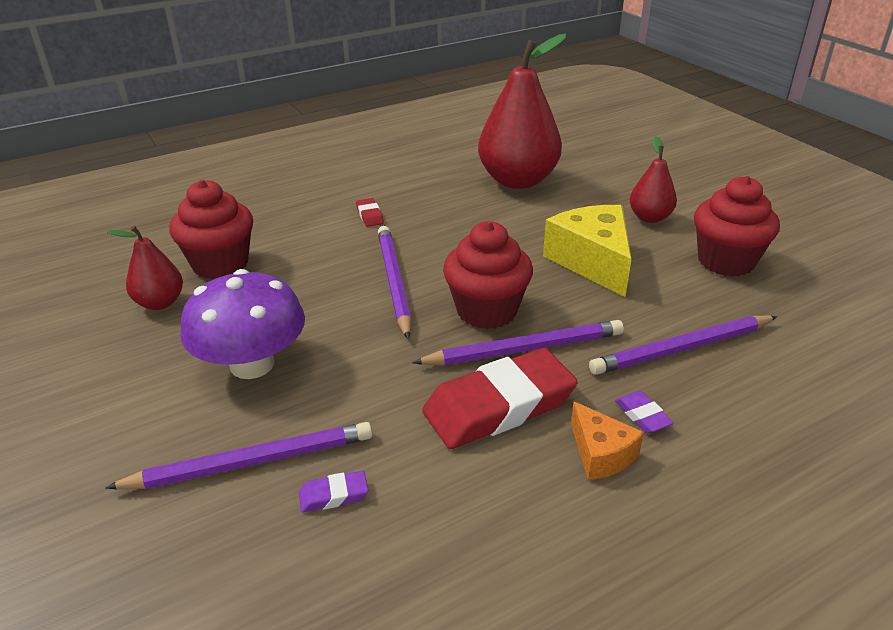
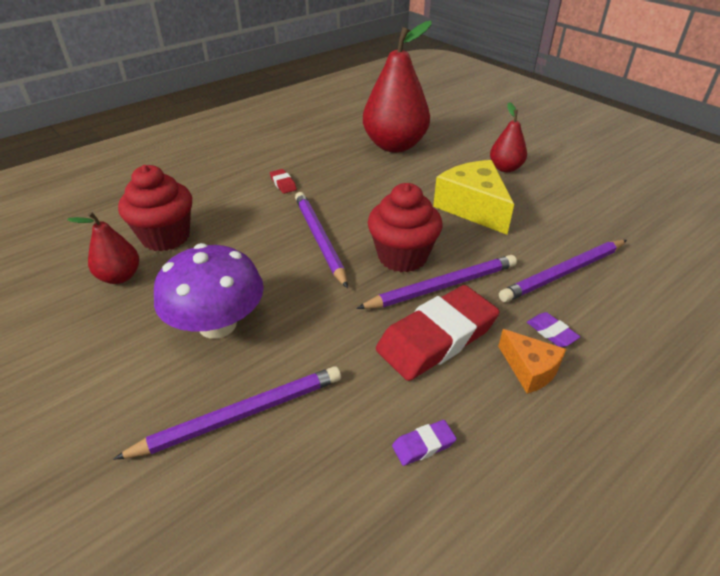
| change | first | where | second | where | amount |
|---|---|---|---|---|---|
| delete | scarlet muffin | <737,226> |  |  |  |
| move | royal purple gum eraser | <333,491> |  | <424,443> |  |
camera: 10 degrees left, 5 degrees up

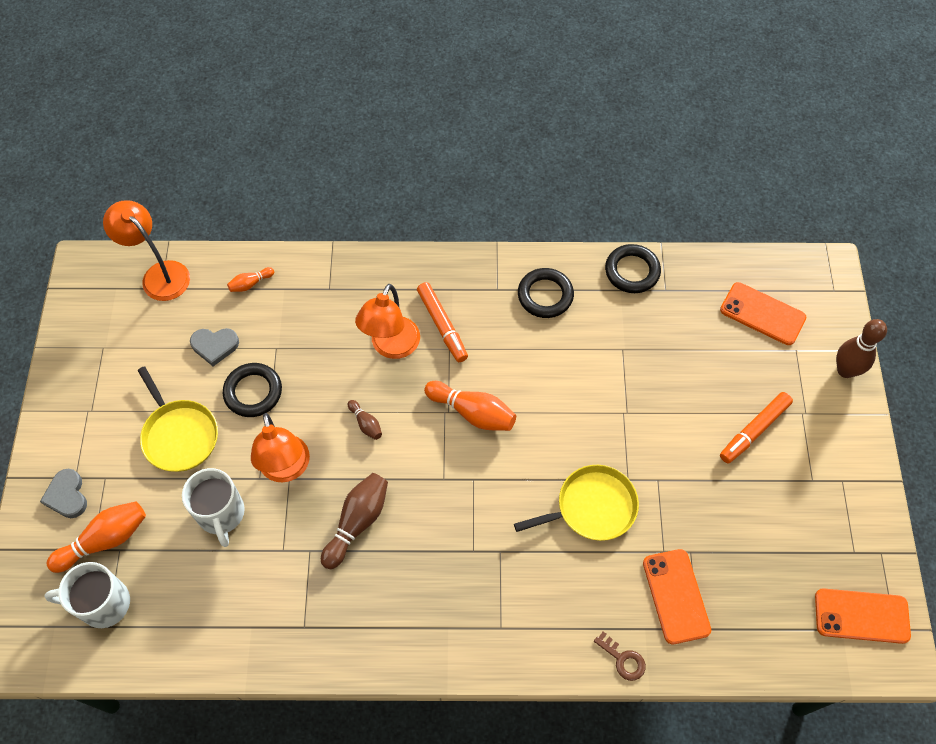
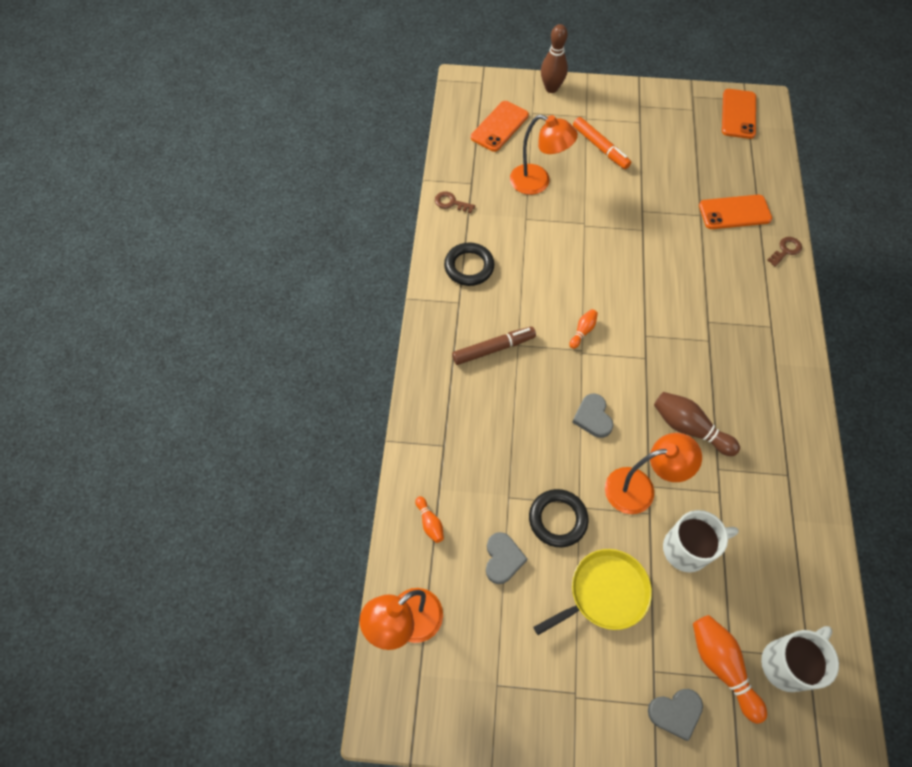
| change | first | where | second | where | amount |
|---|---|---|---|---|---|
| delete | bright yellow skillet | <576,503> |  |  |  |
| move | bright orange lamp | <387,321> |  | <544,155> |  |
| replace | brown skittle | <365,420> | grey heart shape | <592,415> |  |
| replace | jet-black hoop | <633,268> | brown latchkey | <455,202> |  |
| recolor | bright orange marker pen | <442,322> | brown marker pen | <494,346> |  |
| rotate | white mug | <87,595> |  | <800,659> | 135 degrees counterclockwise |
| resize | bright orange skittle | <470,406> |  | <583,329> | x0.53 |
camera: 85 degrees left, 0 degrees up

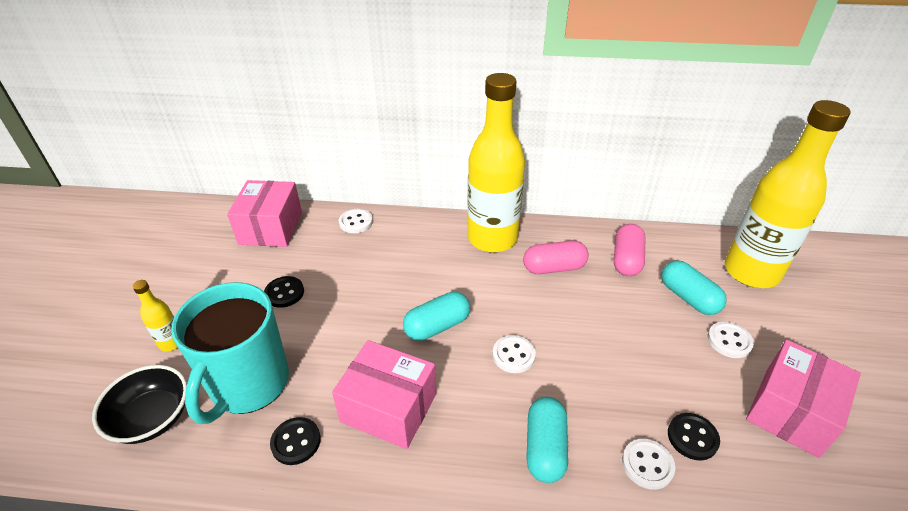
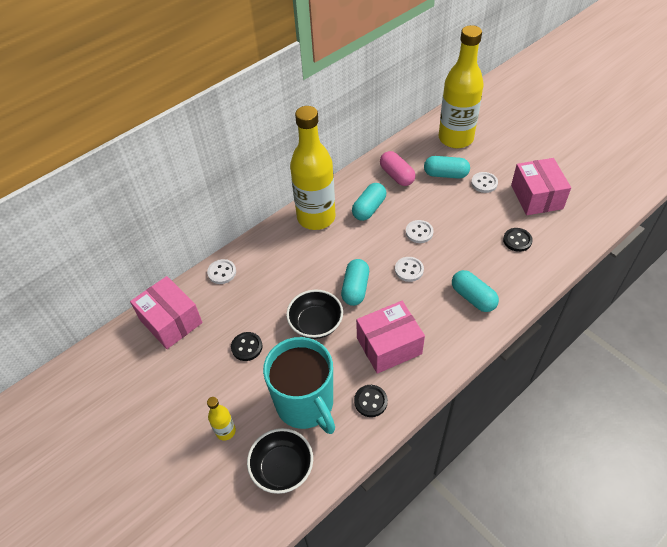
| change | first | where | second | where | amount |
|---|---|---|---|---|---|
| insert |  |  | jet-black deep dish | <314,314> |  |
| move | white button | <648,464> |  | <420,231> |  |
| recolor | pink capsule | <556,257> | turquoise capsule | <369,202> |  |
camera: 45 degrees left, 10 degrees up

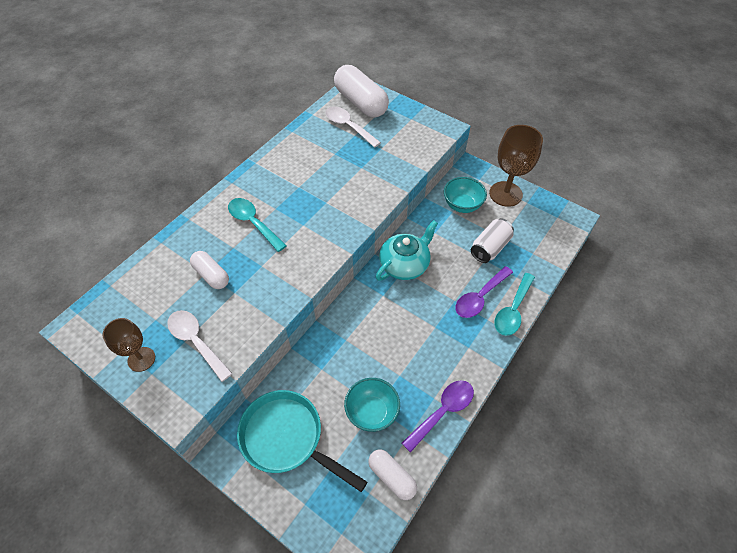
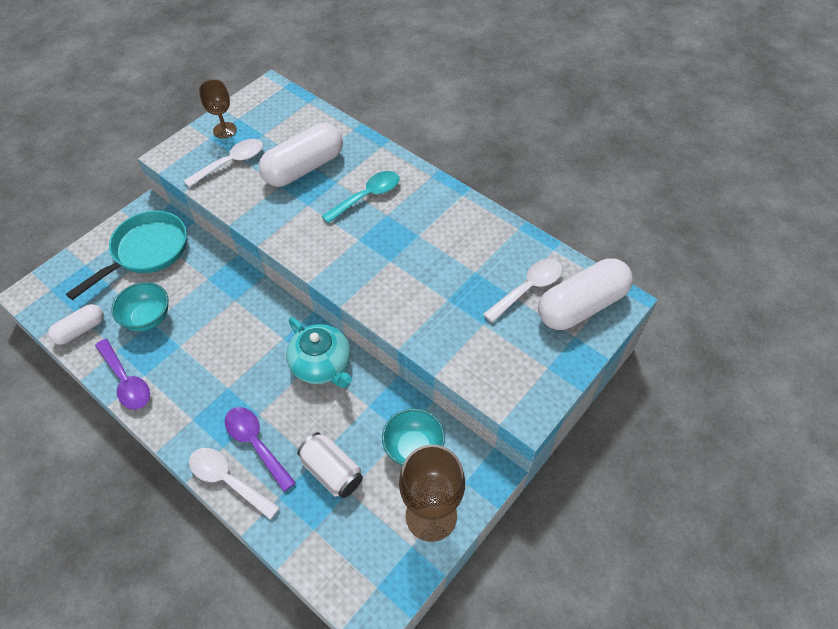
| change | first | where | second | where | amount |
|---|---|---|---|---|---|
| recolor | turquoise tablespoon | <514,304> | white tablespoon | <234,483> |  |
| resize | white capsule | <209,270> |  | <301,155> | x1.80 |
camera: 95 degrees right, 0 degrees up

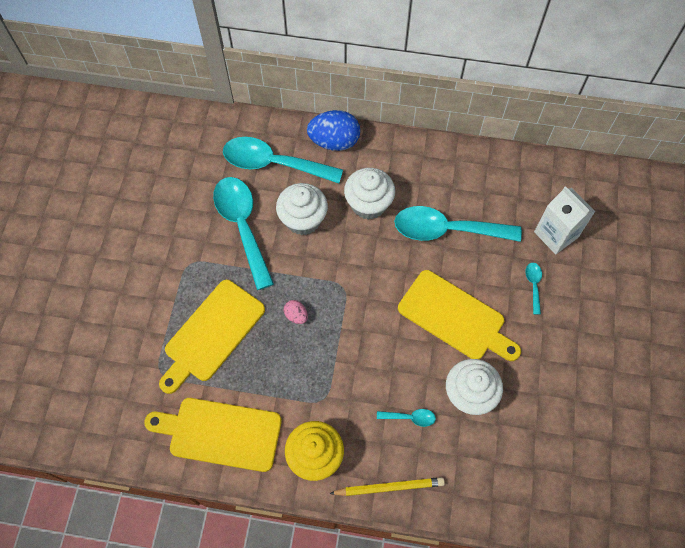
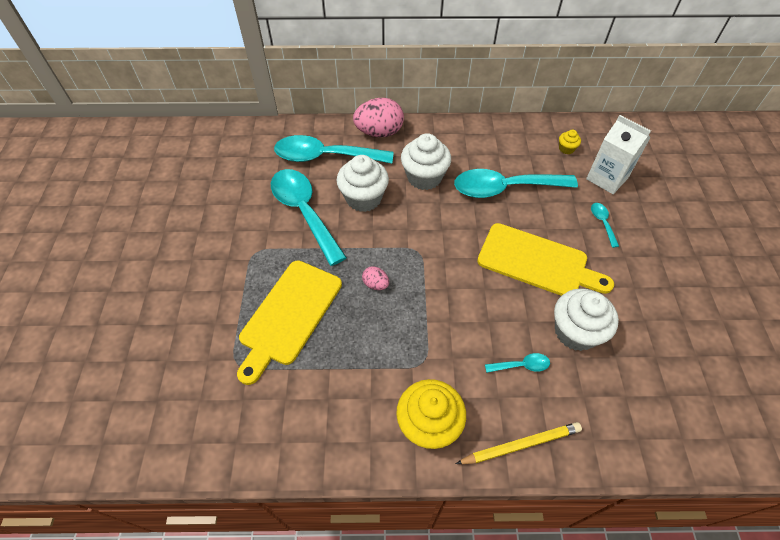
| change | first | where | second | where | amount |
|---|---|---|---|---|---|
| delete | bright yellow chopping board | <213,435> |  |  |  |
| insert |  |  | bright yellow muffin | <570,142> |  |
| recolor | royal blue egg | <333,130> | pink egg | <378,117> |  |
camera: 10 degrees left, 10 degrees down

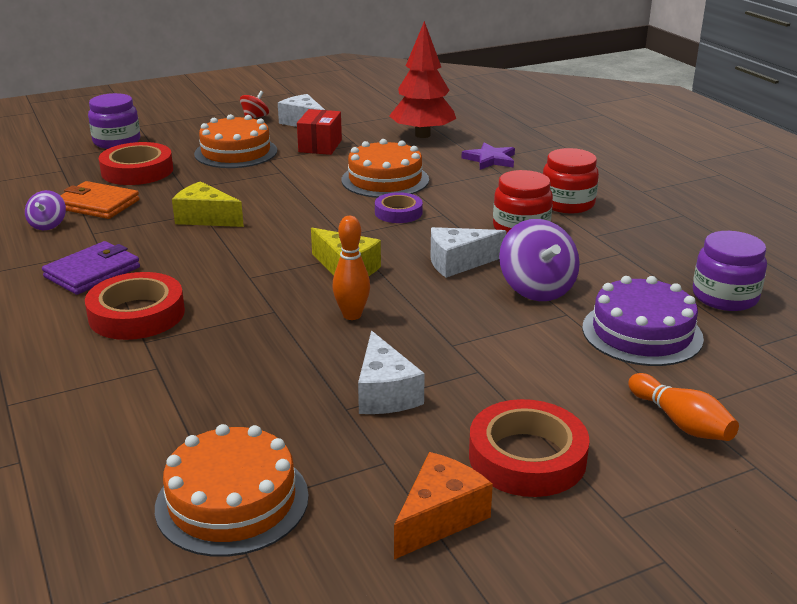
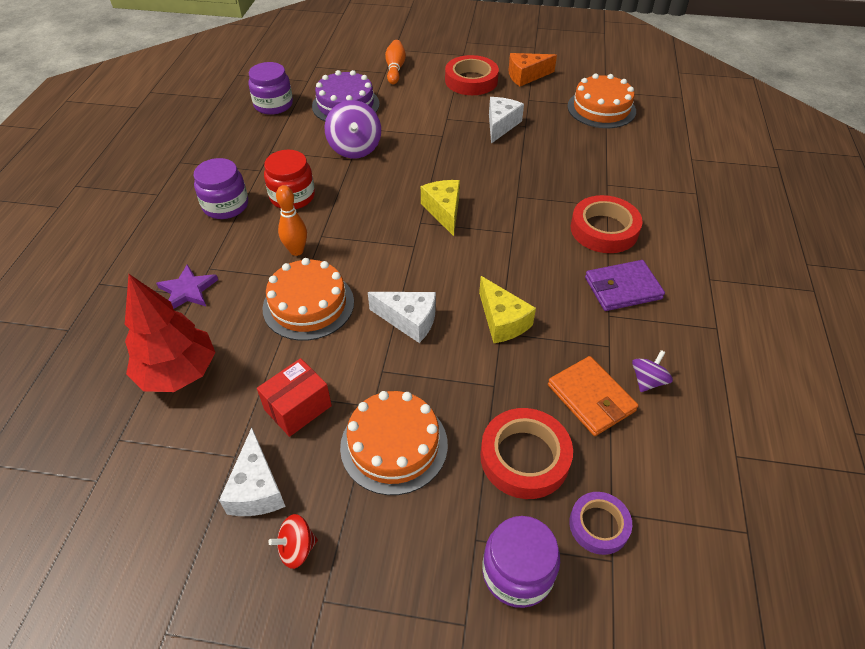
| change | first | where | second | where | amount |
|---|---|---|---|---|---|
| move | bright orange skittle | <351,268> |  | <291,220> |  |
| move | royal purple tape | <399,207> |  | <600,523> |  |
| move | white cheese wedge | <469,252> |  | <402,317> |  |
| recolor | scarlet jar | <571,181> | royal purple jar | <221,188> |  |
| rotate | royal purple whirligig | <539,260> |  | <352,129> | 150 degrees clockwise |
camera: 145 degrees left, 20 degrees up

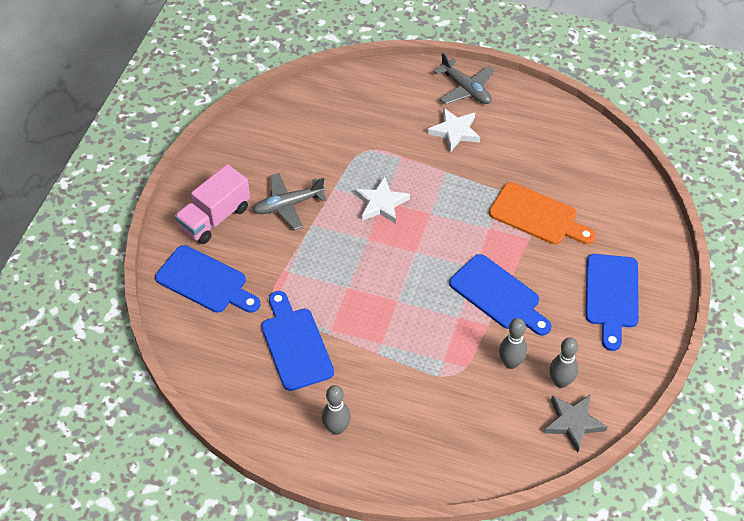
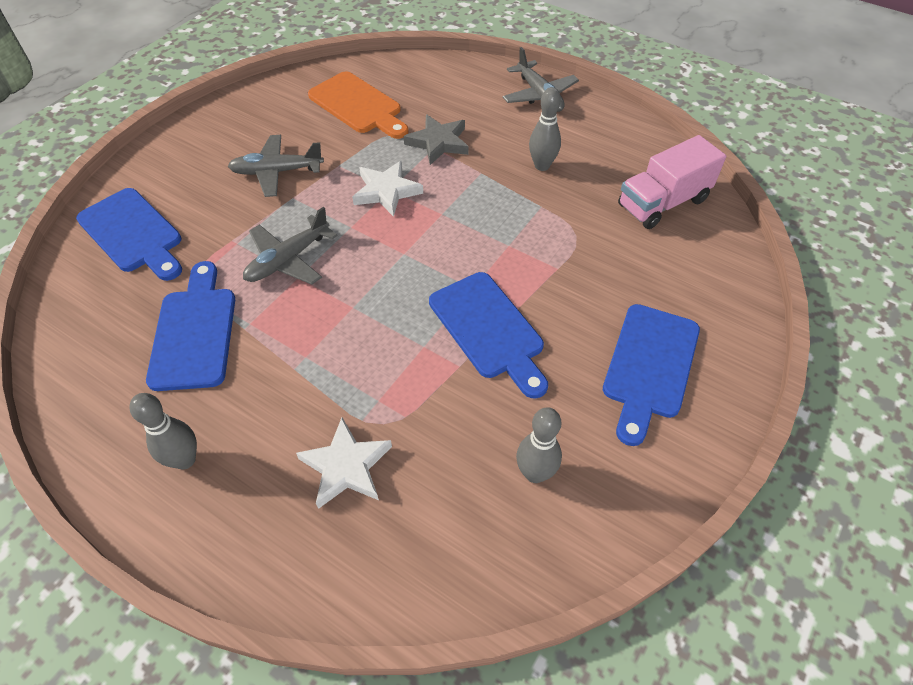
| change | first | where | second | where | amount |
|---|---|---|---|---|---|
| insert |  |  | grey toy plane | <290,246> |  |
| move | pink lorry | <212,204> |  | <672,182> |  |
| move | white star | <453,130> |  | <344,463> |  |
| move | bright orange chopping board | <542,213> |  | <358,105> |  |
| move | grey skittle | <513,343> |  | <545,129> |  |
| move | grey star | <575,424> |  | <436,139> |  |
camera: 15 degrees right, 0 degrees up

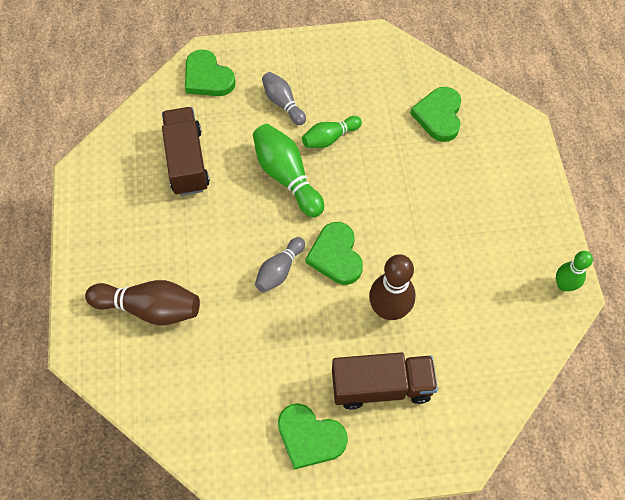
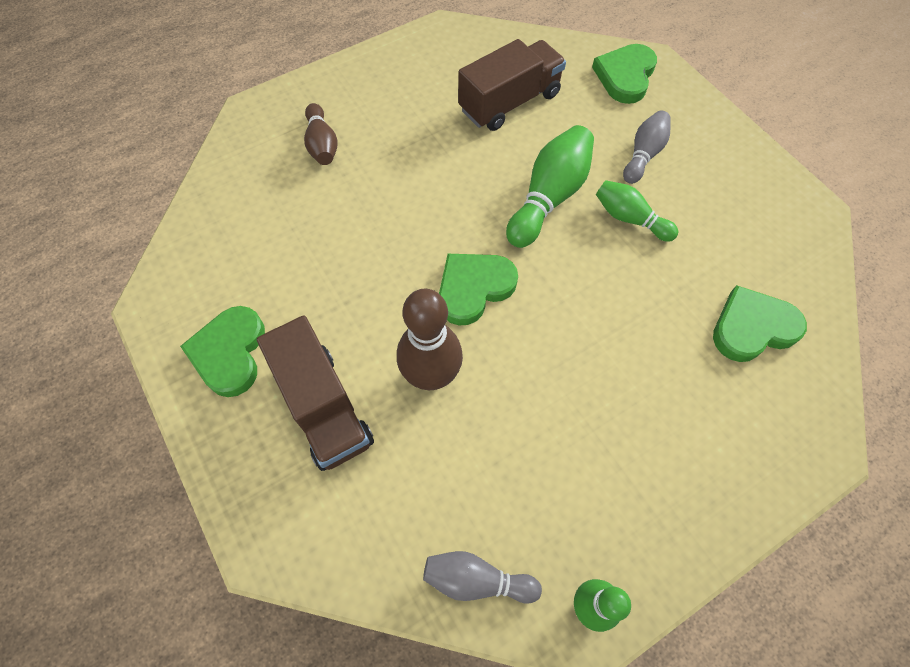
| change | first | where | second | where | amount |
|---|---|---|---|---|---|
| move | grey skittle | <280,264> |  | <482,577> |  |
| resize | brown skittle | <142,303> |  | <321,134> | x0.63 |
camera: 65 degrees right, 0 degrees up

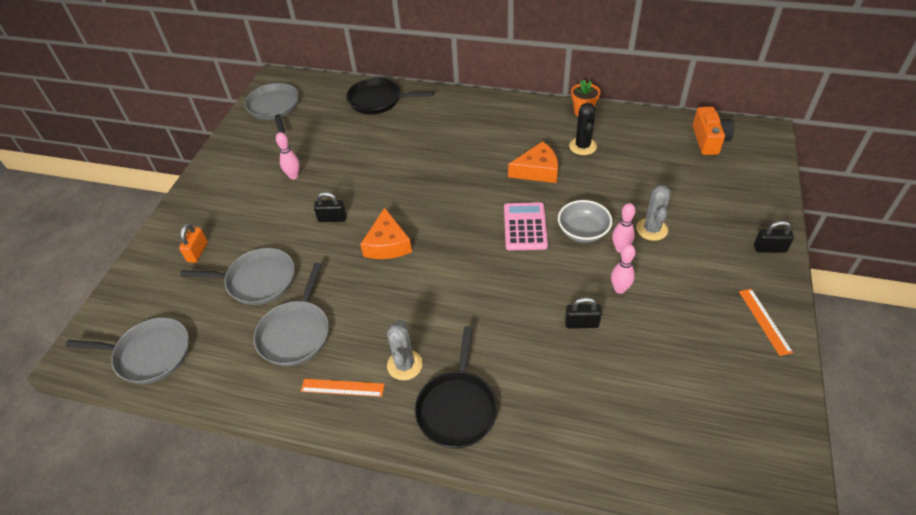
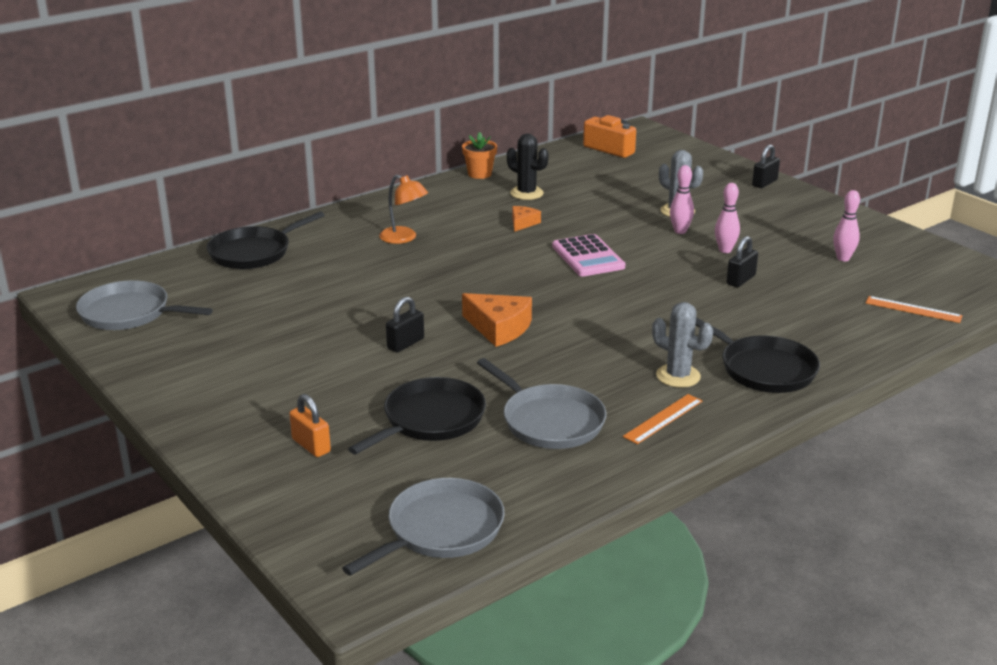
| change | first | where | second | where | amount |
|---|---|---|---|---|---|
| delete | grey deep dish | <585,221> |  |  |  |
| insert |  |  | bright orange lamp | <403,209> |  |
| move | pink skittle | <288,155> |  | <846,225> |  |
| move | bright orange ruler | <766,322> |  | <914,309> |  |
| recolor | grey skillet | <237,276> | jet-black skillet | <417,415> |  |
| rotate | pink pocket calculator | <526,226> |  | <589,255> | 150 degrees counterclockwise |
| resize | bright orange cheese wedge | <533,162> |  | <526,219> | x0.57 |
camera: 55 degrees left, 20 degrees down

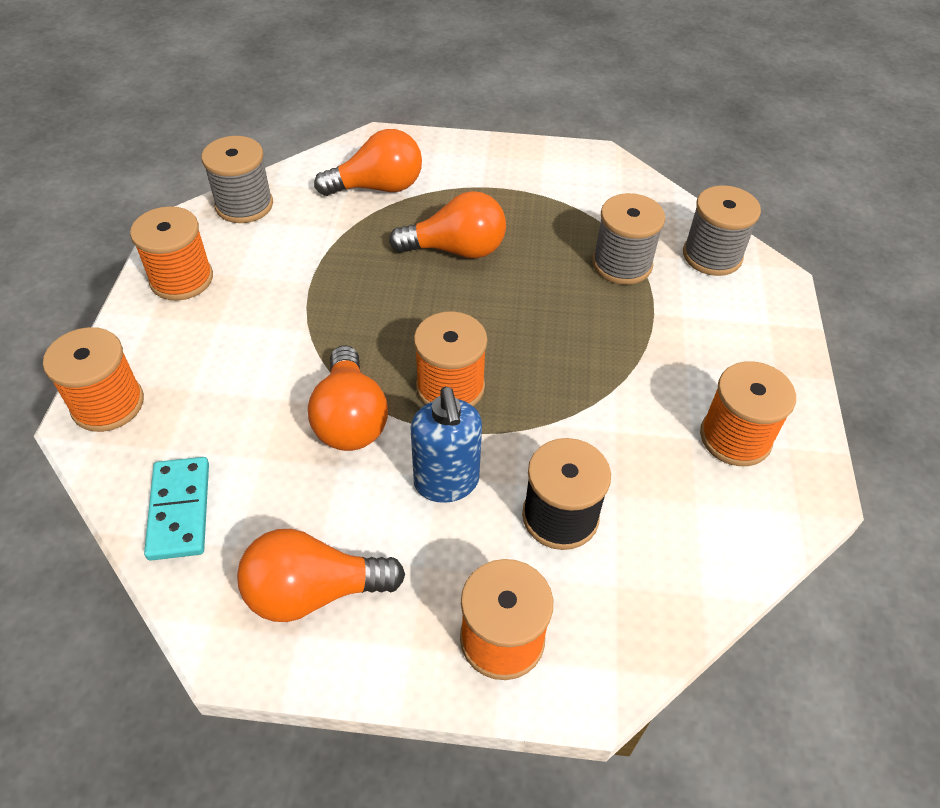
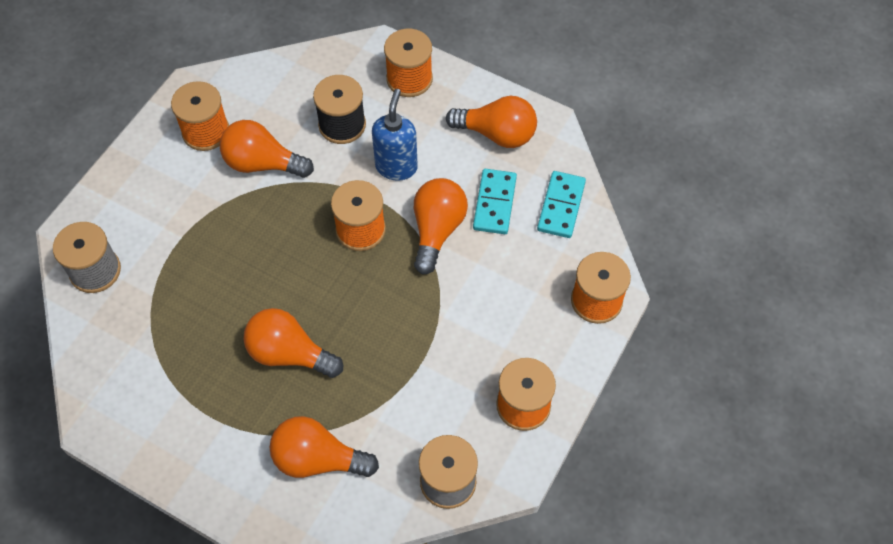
| change | first | where | second | where | amount |
|---|---|---|---|---|---|
| delete | grey bobbin | <628,239> |  |  |  |
| insert |  |  | bright orange lightbulb | <267,149> |  |
| insert |  |  | turquoise domino tile | <495,201> |  |
camera: 155 degrees left, 10 degrees up

